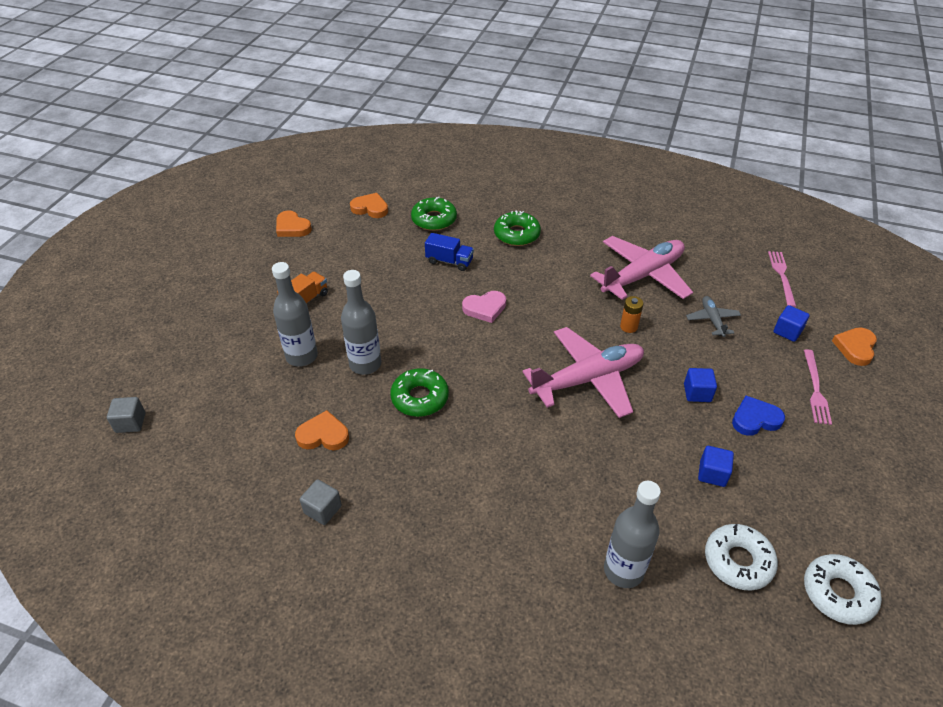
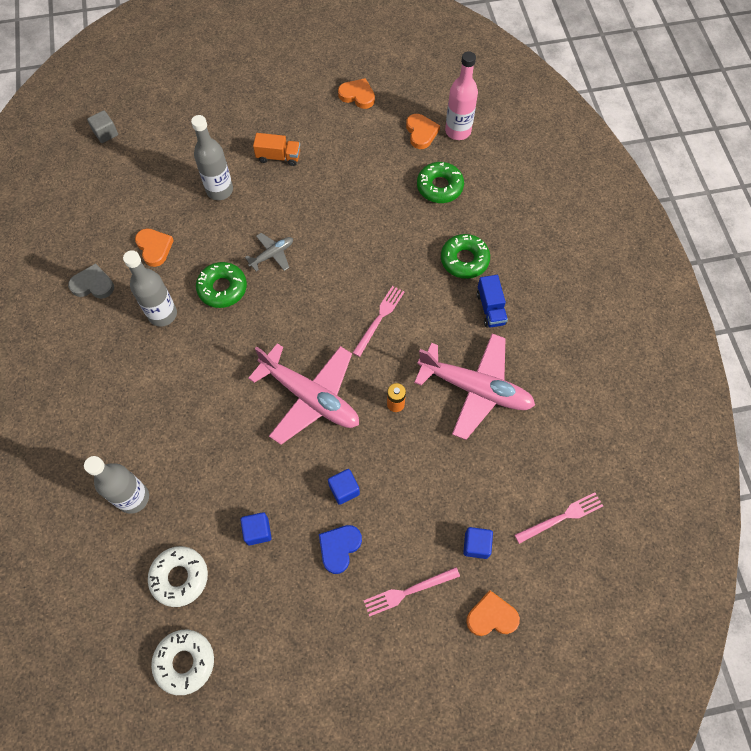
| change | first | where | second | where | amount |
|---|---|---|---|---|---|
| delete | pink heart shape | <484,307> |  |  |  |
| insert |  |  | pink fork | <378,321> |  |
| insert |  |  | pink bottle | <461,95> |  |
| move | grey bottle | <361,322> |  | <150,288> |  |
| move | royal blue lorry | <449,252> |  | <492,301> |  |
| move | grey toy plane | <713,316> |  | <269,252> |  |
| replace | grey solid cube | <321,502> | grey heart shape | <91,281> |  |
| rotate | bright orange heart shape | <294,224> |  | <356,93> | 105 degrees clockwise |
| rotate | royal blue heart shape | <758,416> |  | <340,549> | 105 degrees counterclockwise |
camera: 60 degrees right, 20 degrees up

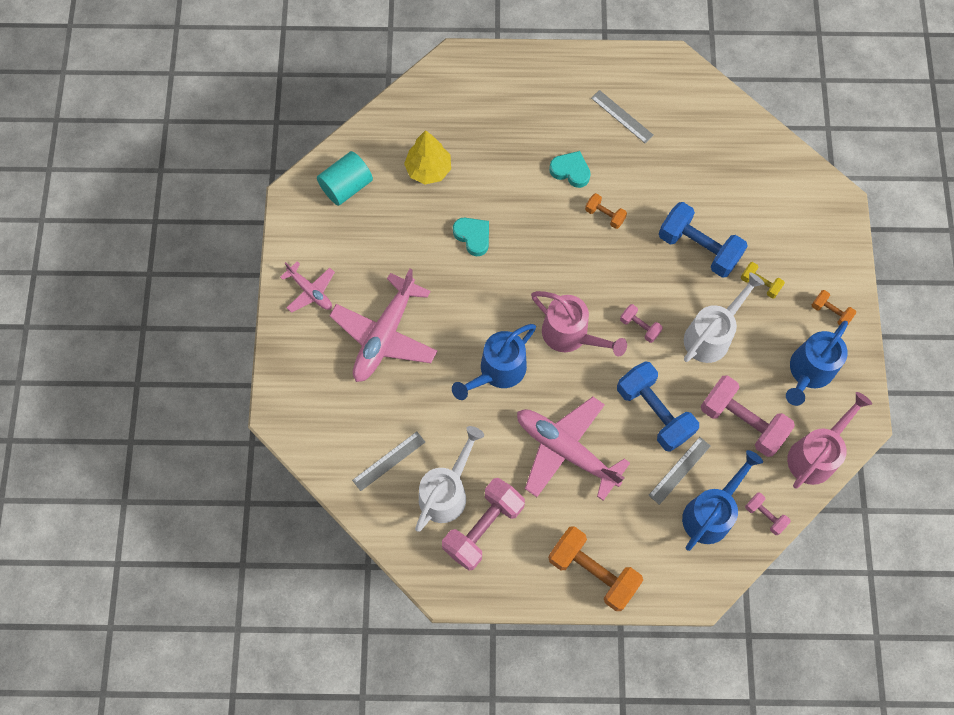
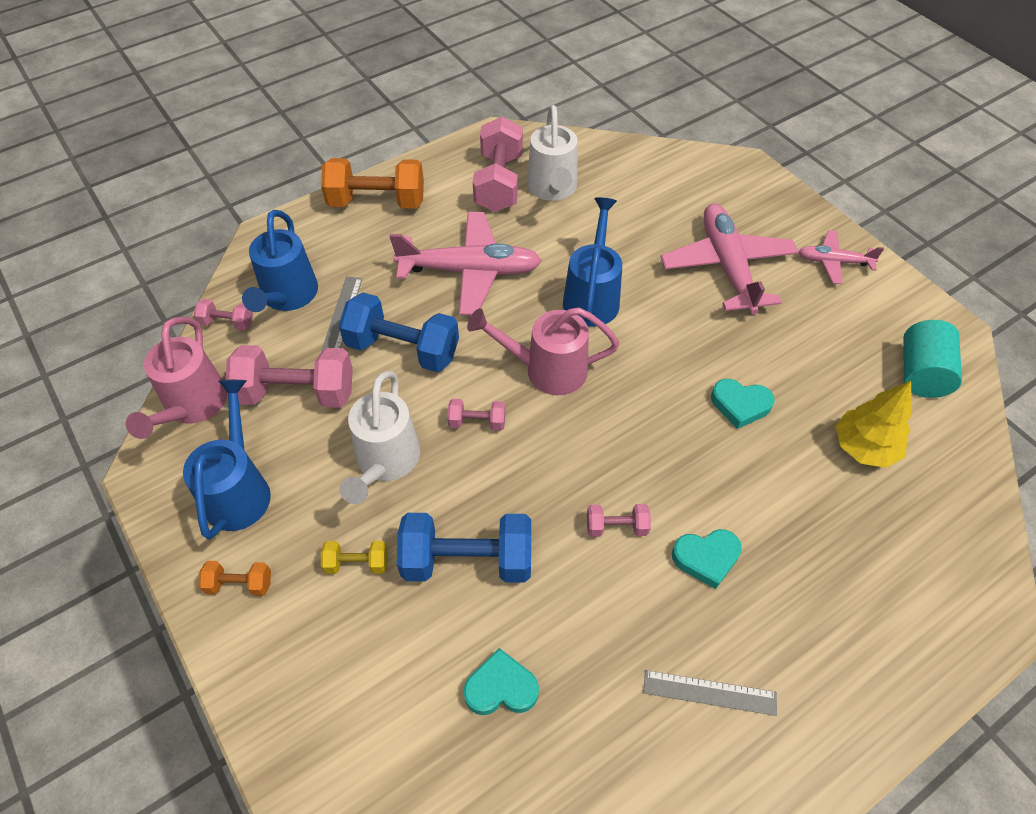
| change | first | where | second | where | amount |
|---|---|---|---|---|---|
| delete | grey ruler | <388,461> |  |  |  |
| insert |  |  | turquoise heart shape | <501,681> |  |
| recolor | bright orange hand weight | <606,211> | pink hand weight | <619,520> |  |
camera: 145 degrees right, 15 degrees down

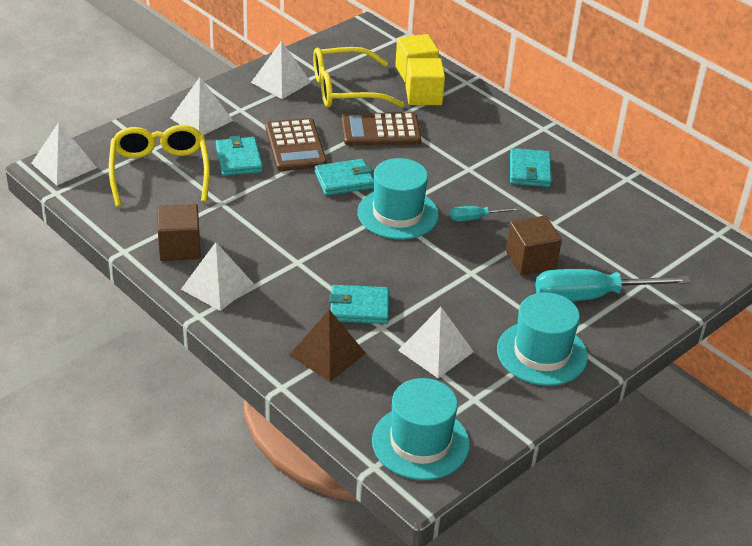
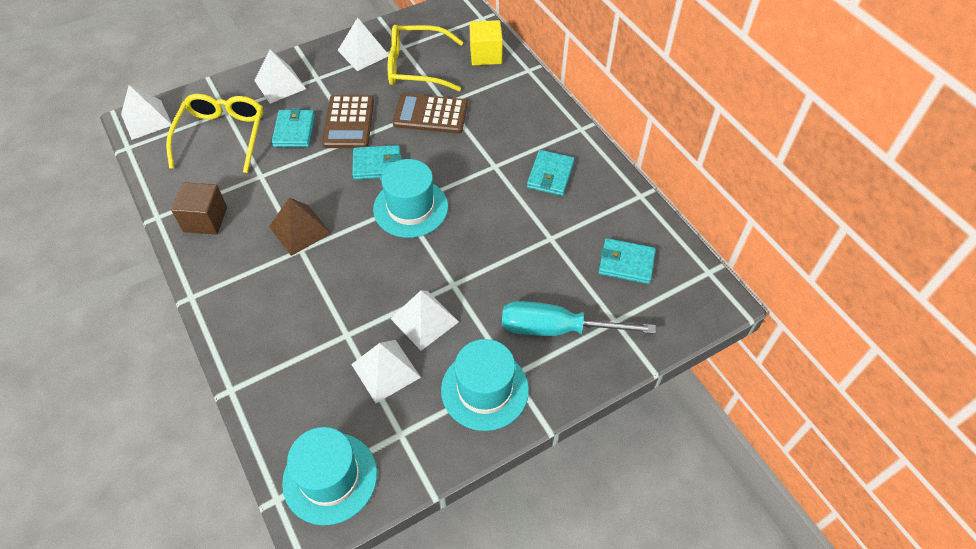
| change | first | where | second | where | amount |
|---|---|---|---|---|---|
| delete | bright yellow solid cube | <425,81> |  |  |  |
| delete | turquoise flat screwdriver | <485,213> |  |  |  |
| delete | brown solid cube | <534,246> |  |  |  |
| move | white solid pyramid | <217,276> |  | <424,320> |  |
| move | brown solid pyramid | <327,345> |  | <300,226> |  |
| move | turquoise billfold | <359,304> |  | <627,261> |  |
camera: 15 degrees right, 15 degrees up

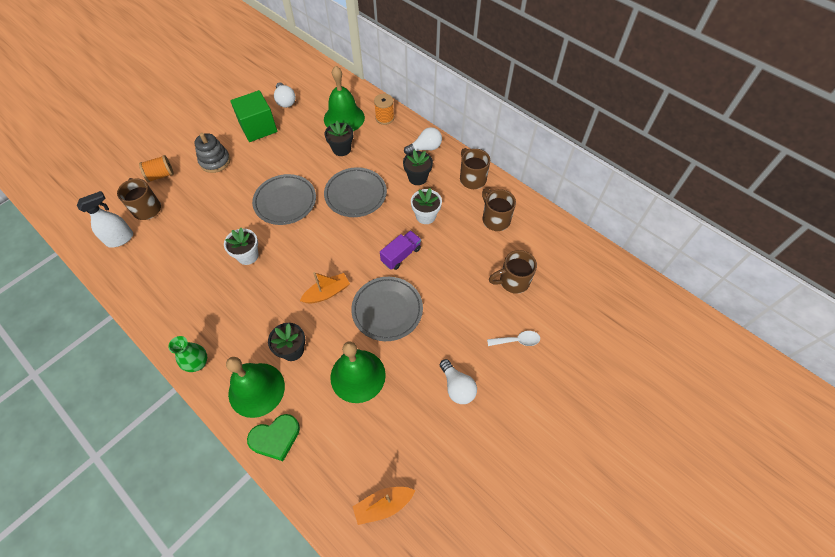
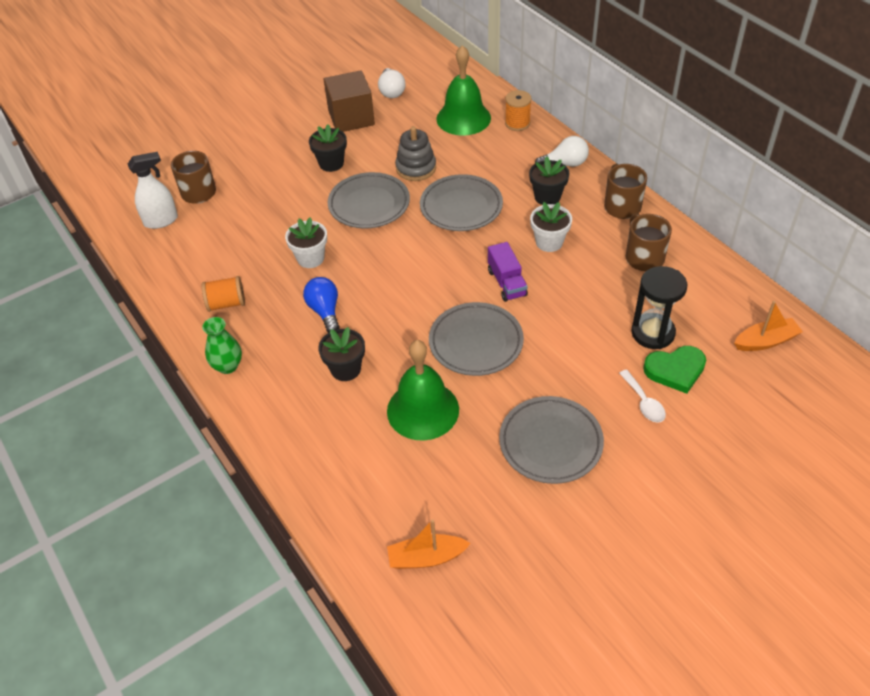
| change | first | where | second | where | amount |
|---|---|---|---|---|---|
| delete | green school bell | <255,387> |  |  |  |
| insert |  |  | royal blue lightbulb | <321,305> |  |
| move | bright orange bobbin | <156,168> |  | <223,294> |  |
| move | grey stacking rings | <212,153> |  | <415,153> |  |
| move | green heart shape | <273,437> |  | <674,370> |  |
| move | bright orange toy boat | <325,288> |  | <768,326> |  |
| move | jet-black potted plant | <339,138> |  | <328,148> |  |
| replace | white lightbulb | <458,381> | grey dinner plate | <551,440> |  |
| replace | brown mug | <513,272> | jet-black sandglass | <659,307> |  |
| recolor | green solid cube | <253,116> | brown solid cube | <349,101> |  |
| rotate | royal purple lorry | <400,250> |  | <508,272> | 105 degrees clockwise |
| rotate | white tablespoon | <513,338> |  | <642,396> | 60 degrees clockwise |
camera: 15 degrees right, 10 degrees down

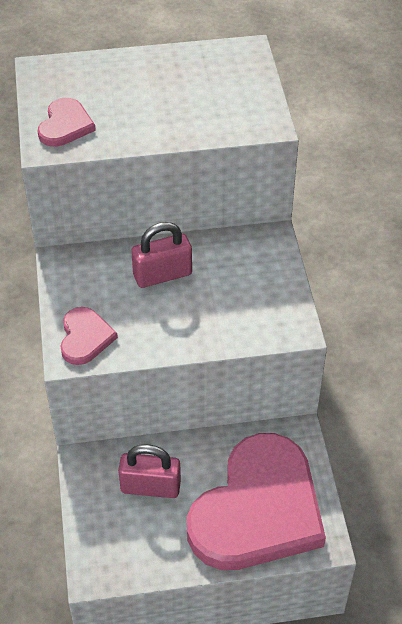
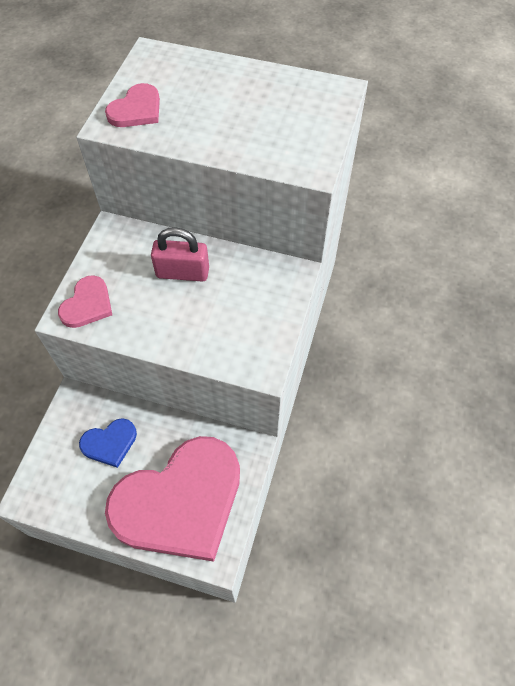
| change | first | where | second | where | amount |
|---|---|---|---|---|---|
| replace | pink lock | <149,471> | royal blue heart shape | <108,443> |  |
camera: 25 degrees right, 10 degrees up

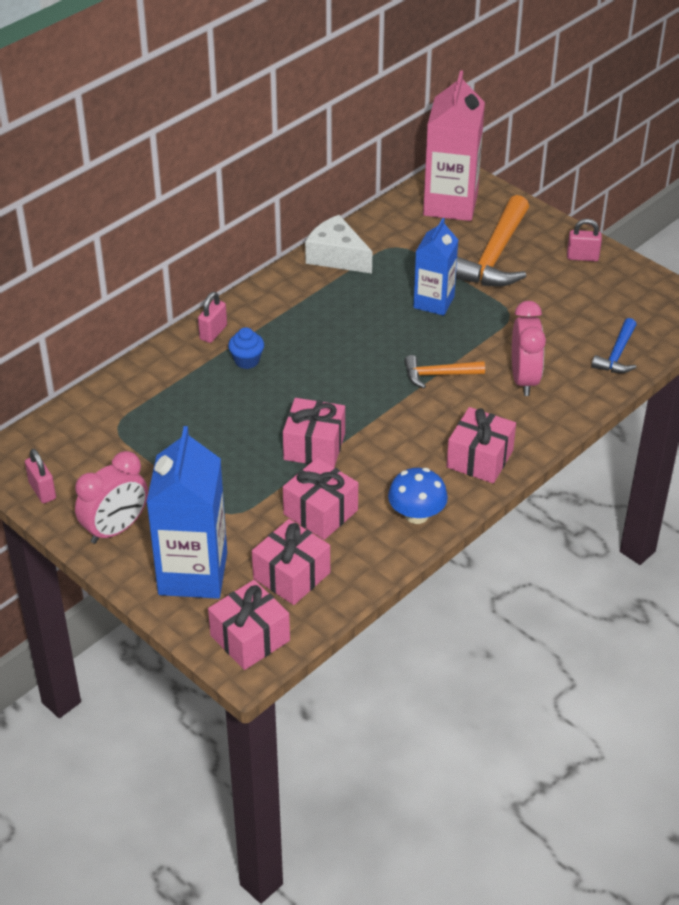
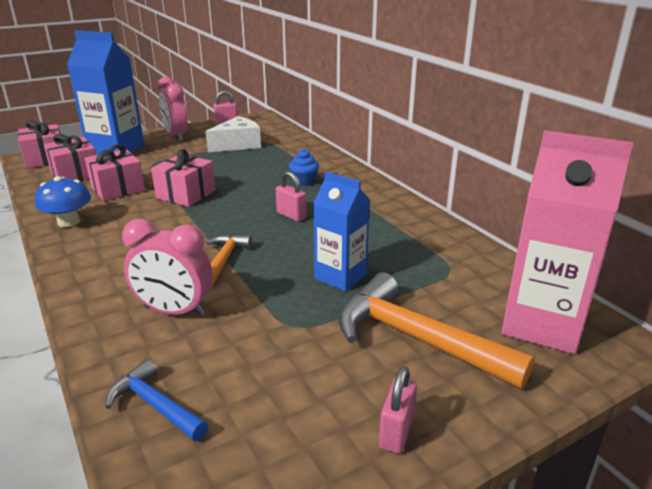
| change | first | where | second | where | amount |
|---|---|---|---|---|---|
| delete | pink gift | <481,445> |  |  |  |
| move | pink lock | <212,317> |  | <291,196> |  |
| move | white cheese wedge | <338,244> |  | <233,134> |  |
camera: 105 degrees right, 15 degrees down

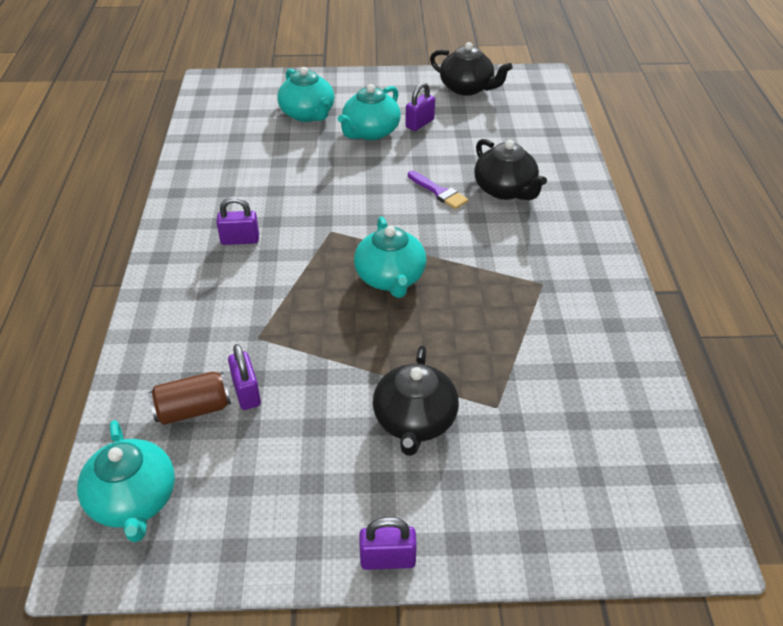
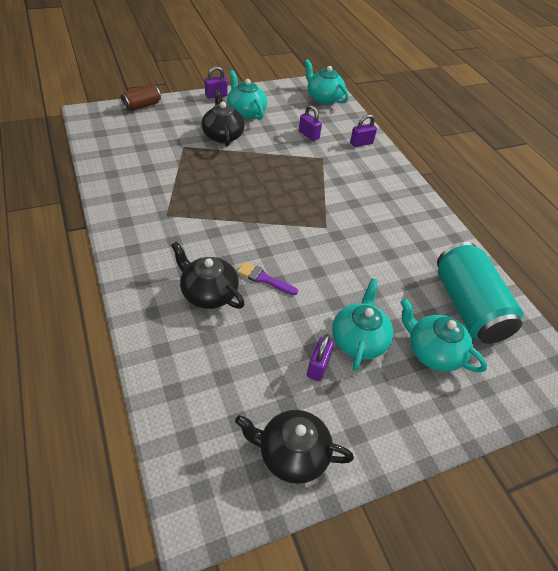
| change | first | where | second | where | amount |
|---|---|---|---|---|---|
| insert |  |  | turquoise can | <480,293> |  |
| move | brown can | <189,398> |  | <141,97> |  |
| move | royal purple lock | <237,221> |  | <363,130> |  |
| move | turquoise tea pot | <390,257> |  | <247,95> |  |
camera: 155 degrees right, 5 degrees up

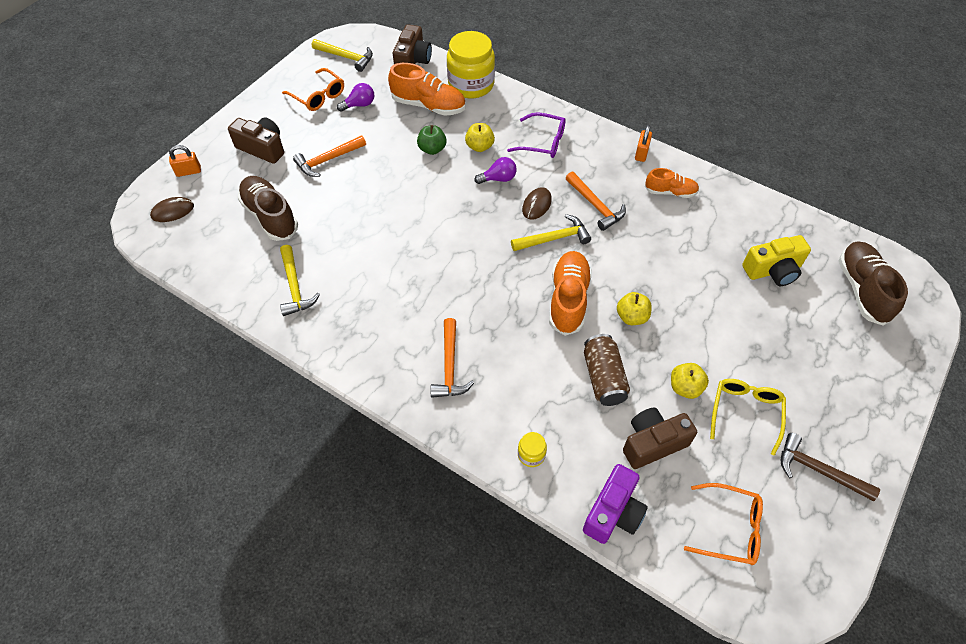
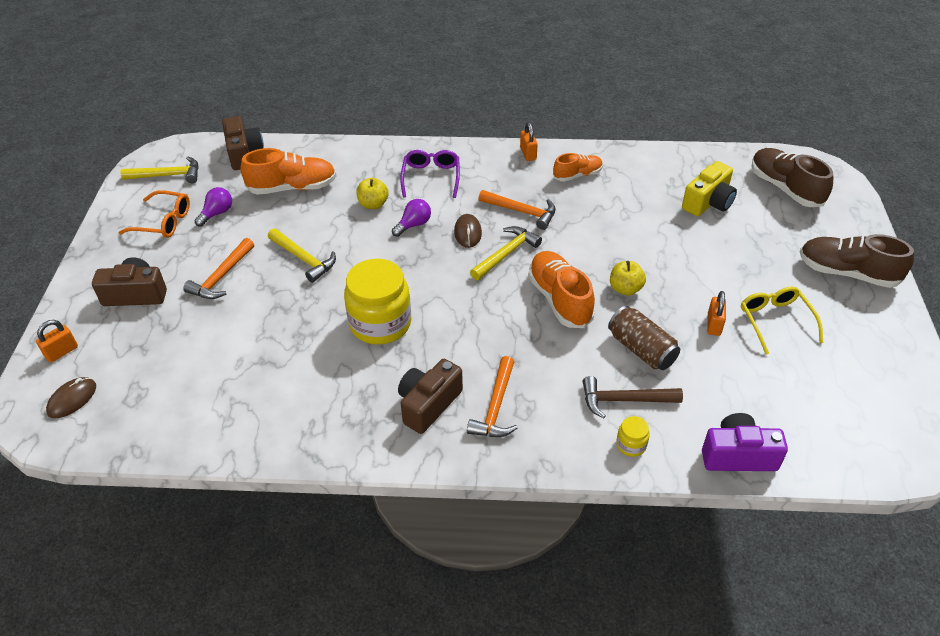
| change | first | where | second | where | amount |
|---|---|---|---|---|---|
| delete | green toy apple | <432,140> |  |  |  |
| delete | bright orange eyeglasses | <723,524> |  |  |  |
| move | brown sneaker | <268,208> |  | <857,261> |  |
| move | bright yellow claw hammer | <300,280> |  | <302,255> |  |
| move | bright yellow jar | <471,64> |  | <377,302> |  |
| move | brown camera | <660,438> |  | <430,396> |  |
| move | brown claw hammer | <830,467> |  | <633,397> |  |
| replace | bright yellow toy apple | <690,381> | bright orange lock | <716,313> |  |
| rotate | bright orange claw hammer | <452,358> |  | <492,396> | 45 degrees clockwise |
| rotate | royal purple eyeglasses | <536,135> |  | <430,174> | 75 degrees counterclockwise |
| rotate | royal purple camera | <615,504> |  | <745,442> | 90 degrees counterclockwise |
camera: 30 degrees left, 10 degrees down

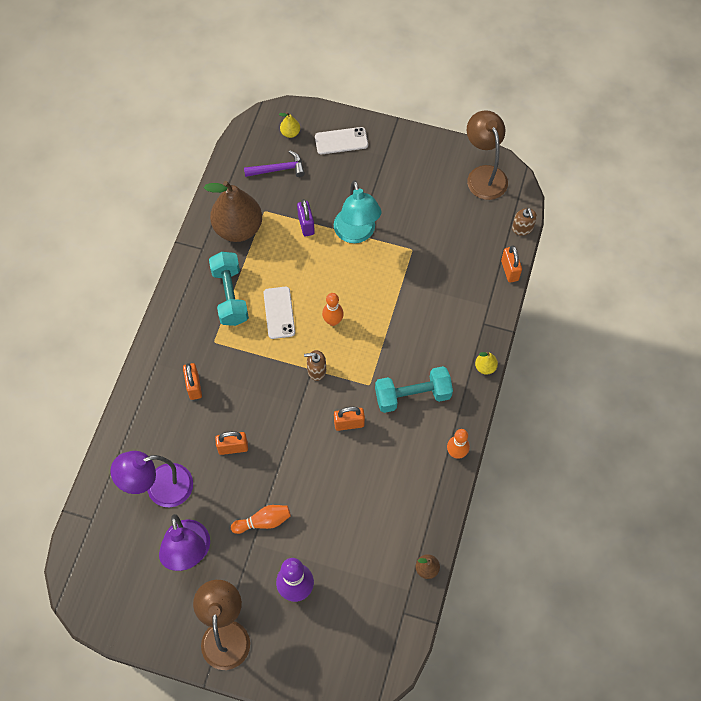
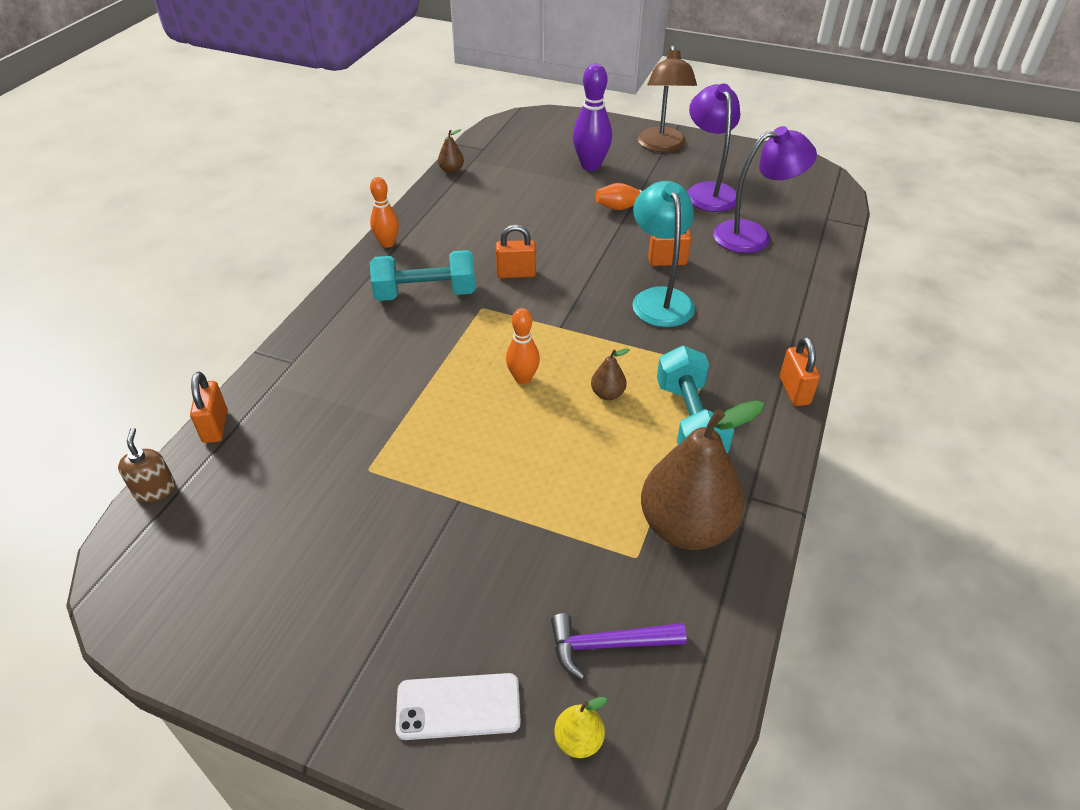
| change | first | where | second | where | amount |
|---|---|---|---|---|---|
| delete | royal purple lock | <306,217> |  |  |  |
| delete | brown pump bottle | <315,365> |  |  |  |
| delete | brown lamp | <487,155> |  |  |  |
| delete | bright yellow pear fruit | <486,363> |  |  |  |
| move | bright orange lock | <192,381> |  | <800,371> |  |
| move | turquoise lamp | <358,211> |  | <663,254> |  |
| replace | white mobile phone | <279,313> | brown pear fruit | <610,374> |  |
camera: 175 degrees left, 20 degrees down

